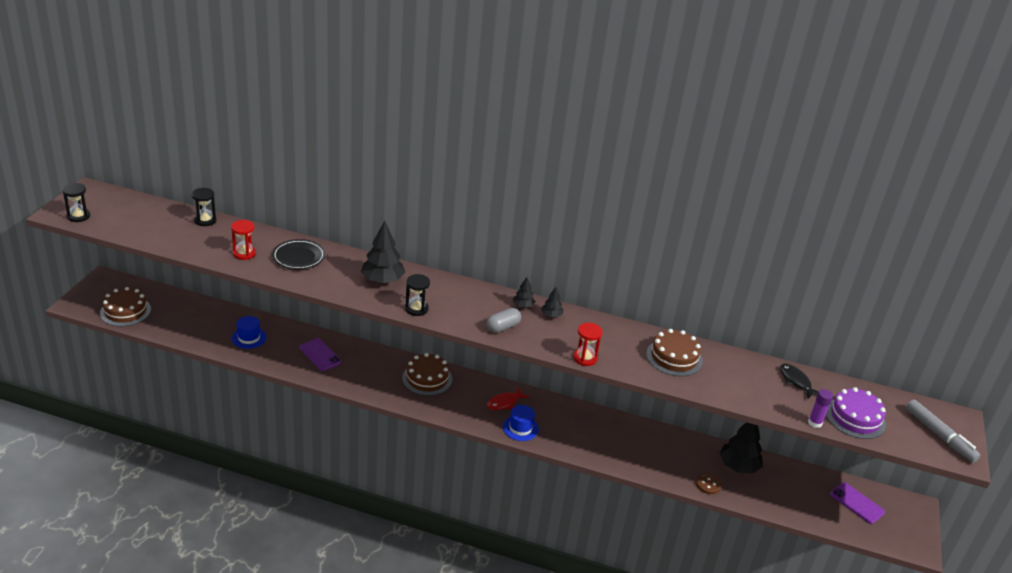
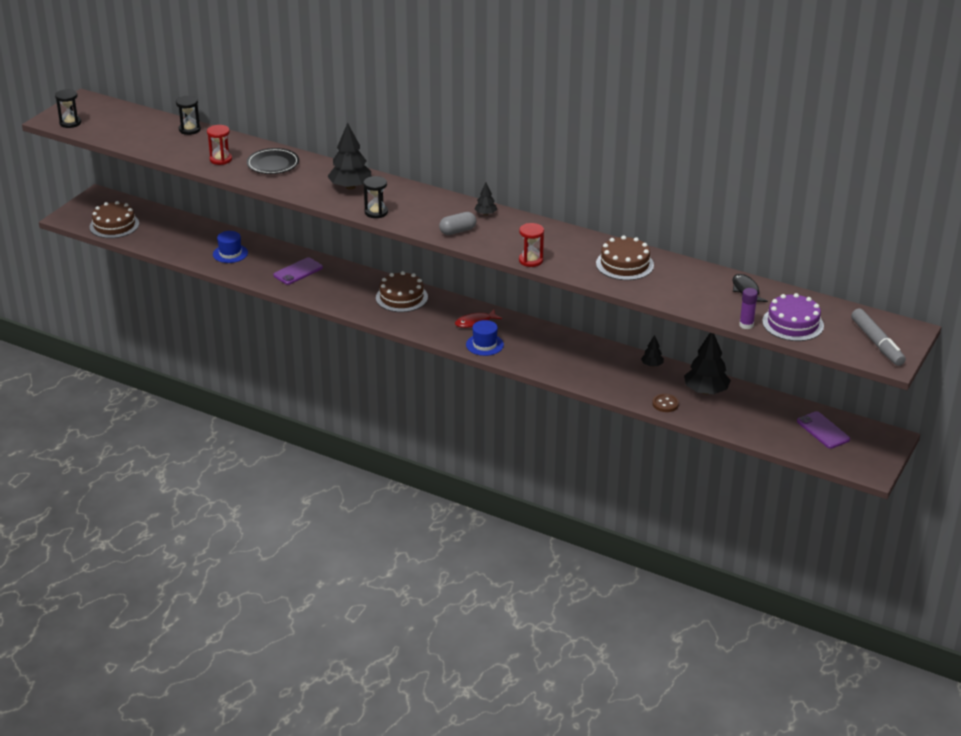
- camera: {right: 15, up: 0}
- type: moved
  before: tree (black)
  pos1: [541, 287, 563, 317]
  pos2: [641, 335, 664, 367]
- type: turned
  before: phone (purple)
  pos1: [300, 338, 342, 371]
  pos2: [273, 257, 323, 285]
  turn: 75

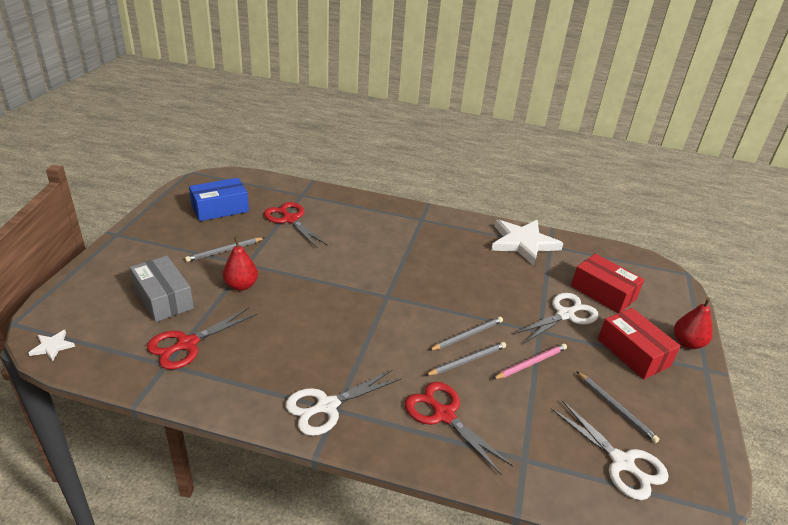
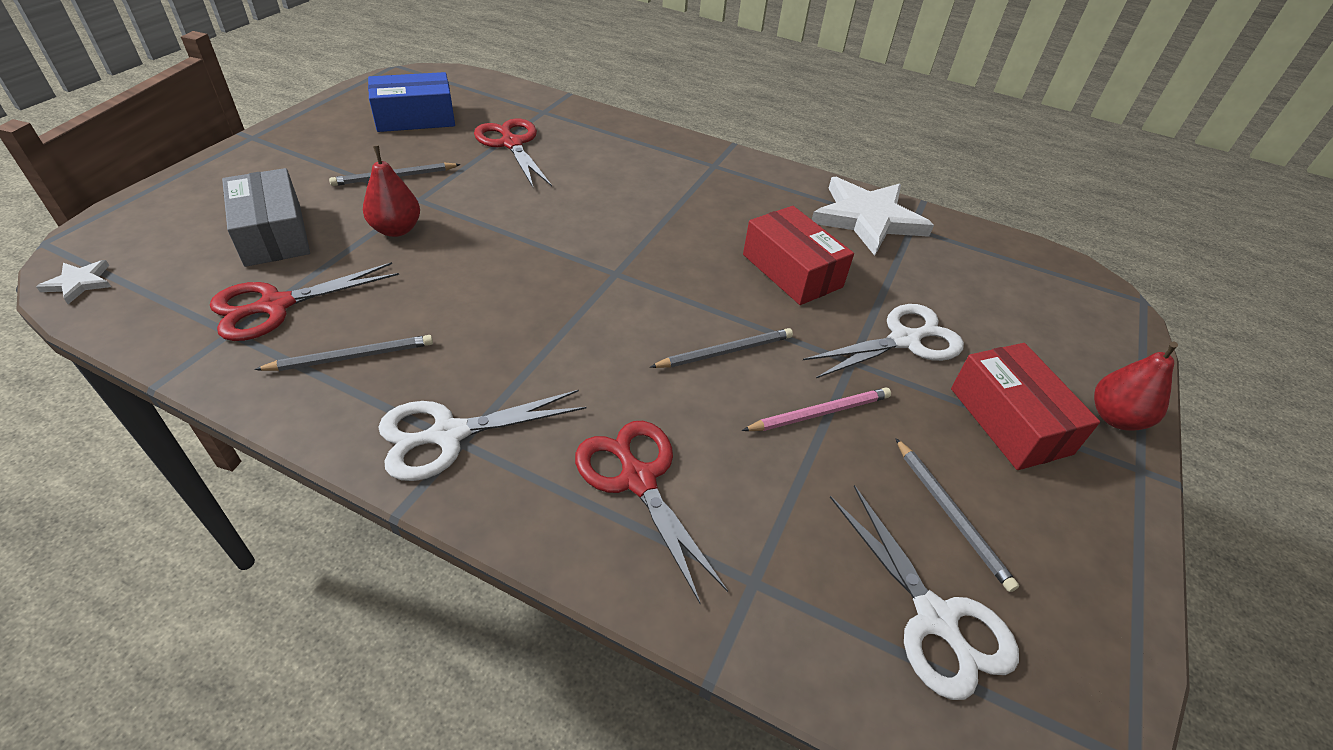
- camera: {right: 10, up: 10}
- type: moved
  before: box (red)
  pos1: [571, 254, 644, 313]
  pos2: [743, 206, 854, 305]
- type: moved
  before: pencil (grey)
  pos1: [425, 342, 506, 376]
  pos2: [254, 335, 433, 371]

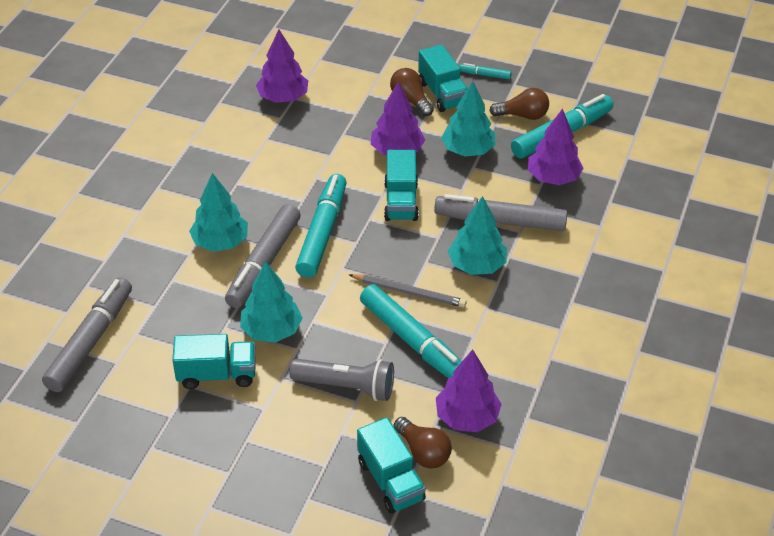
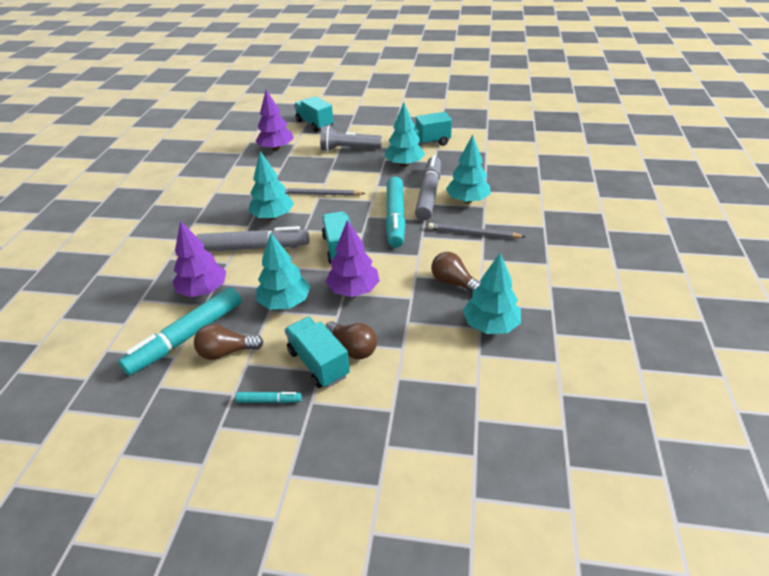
- camera: {right: 170, up: -5}
- type: recoloured
  before: tree (purple)
  after: tree (turquoise)
  pos1: [256, 29, 308, 103]
  pos2: [463, 253, 521, 334]
- type: removed
  before: marker (grey)
  pos1: [42, 278, 132, 392]
- type: removed
  before: marker (turquoise)
  pos1: [360, 284, 462, 378]
- type: moved
  before: light bulb (brown)
  pos1: [394, 417, 452, 469]
  pos2: [431, 252, 481, 293]
- type: added
  after: pencil (grey)
  pos2: [428, 223, 525, 239]

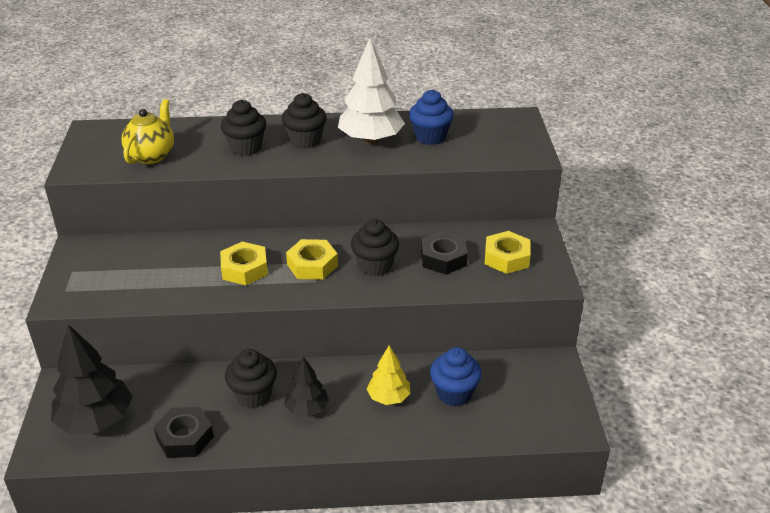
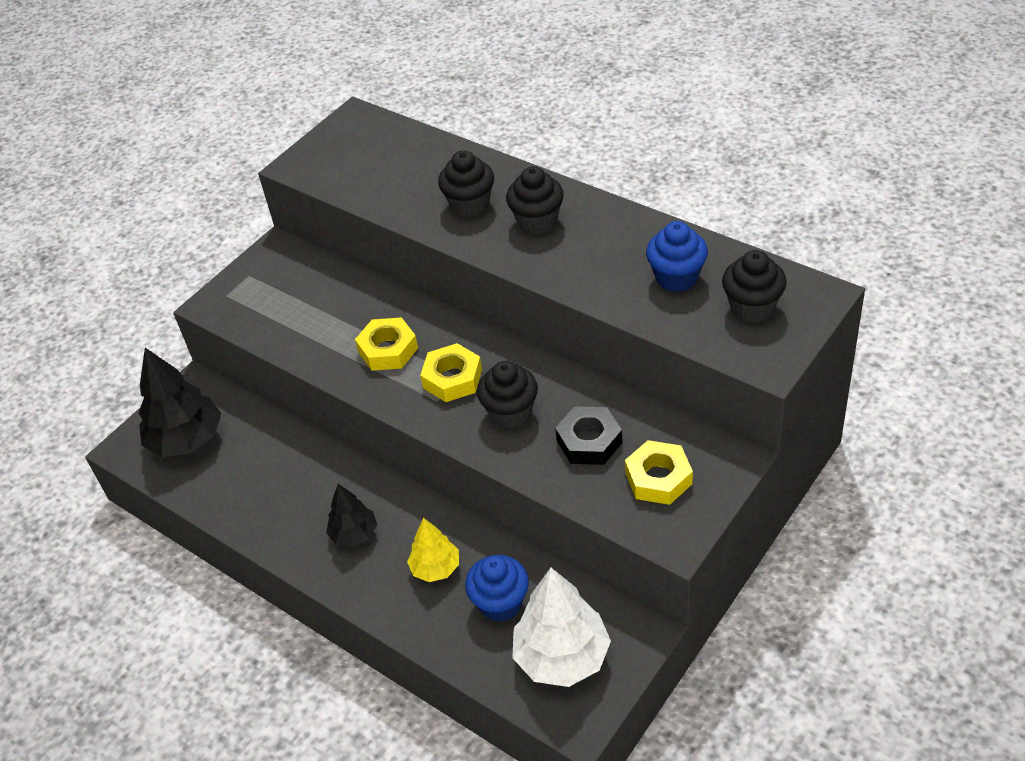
- camera: {right: 45, up: 10}
- type: moved
  before: tree (white)
  pos1: [338, 38, 405, 144]
  pos2: [512, 568, 611, 687]
- type: removed
  before: teapot (yellow)
  pos1: [122, 99, 174, 164]
- type: moved
  before: cupcake (black)
  pos1: [225, 349, 277, 408]
  pos2: [722, 250, 787, 323]
- type: removed
  before: nut (black)
  pos1: [154, 407, 214, 458]

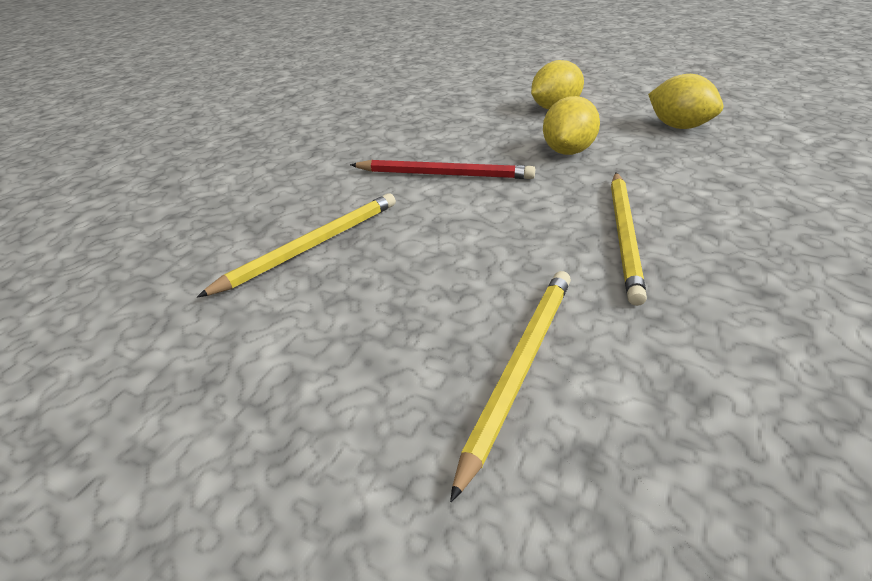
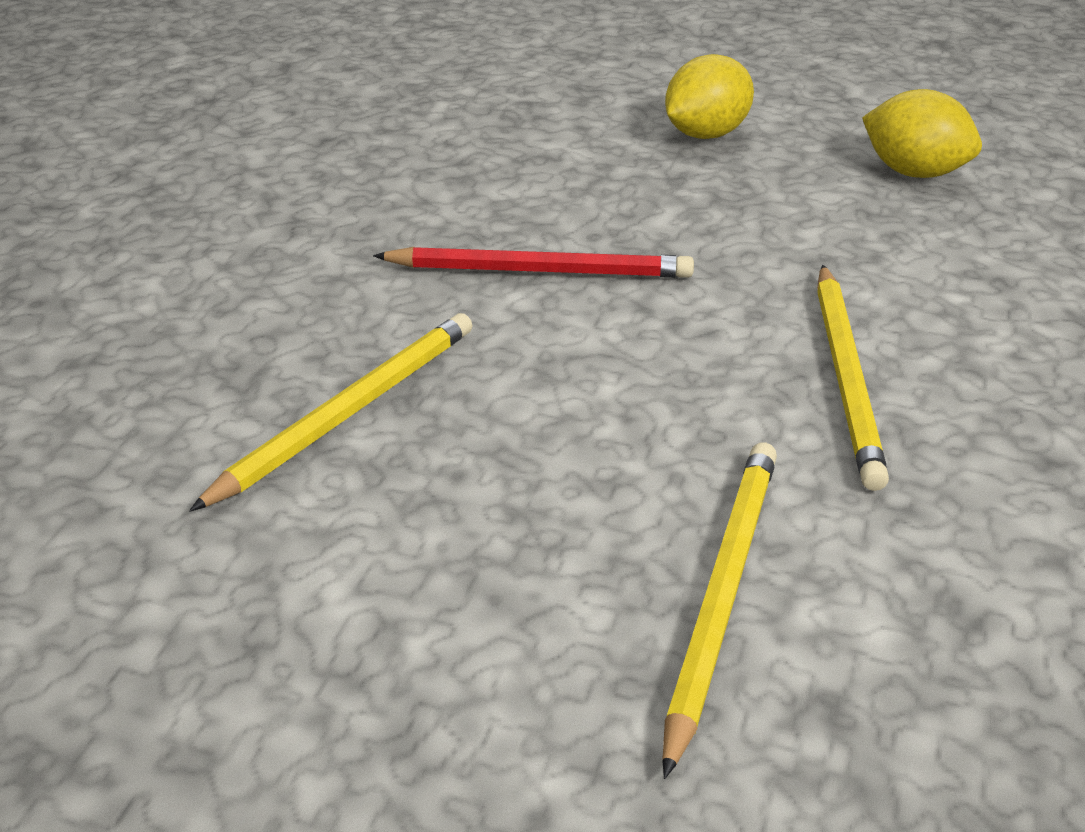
- camera: {right: -10, up: 0}
- type: removed
  before: lemon (yellow)
  pos1: [543, 96, 600, 155]

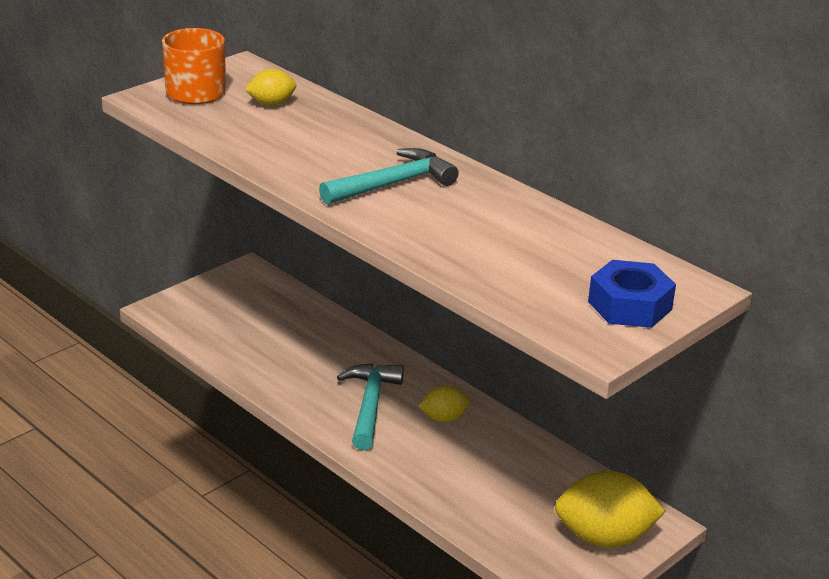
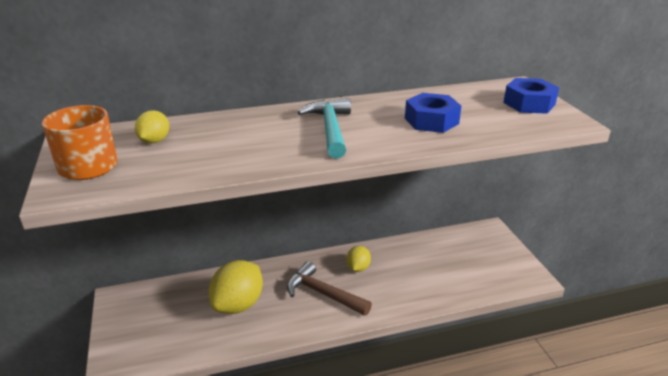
- camera: {right: -60, up: 0}
- type: recoloured
  before: hammer (turquoise)
  after: hammer (brown)
  pos1: [337, 363, 404, 450]
  pos2: [287, 261, 372, 316]
- type: moved
  before: lemon (yellow)
  pos1: [555, 471, 666, 548]
  pos2: [209, 260, 263, 314]
- type: added
  after: nut (blue)
  pos2: [405, 93, 461, 133]

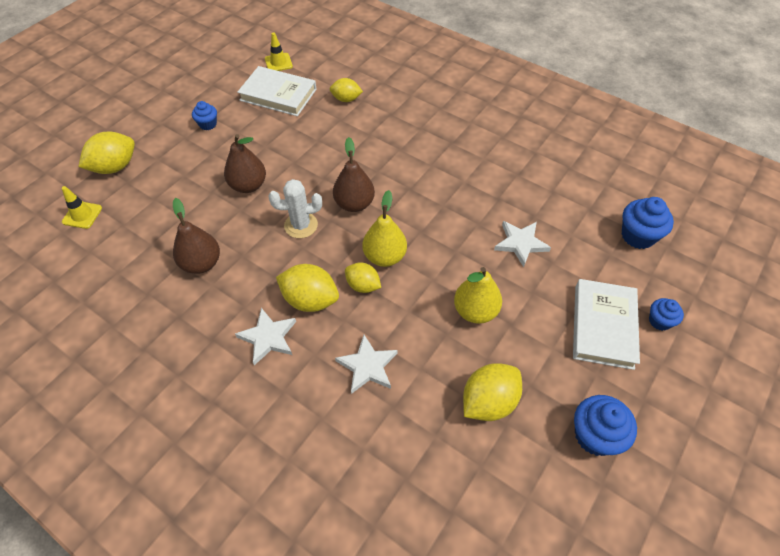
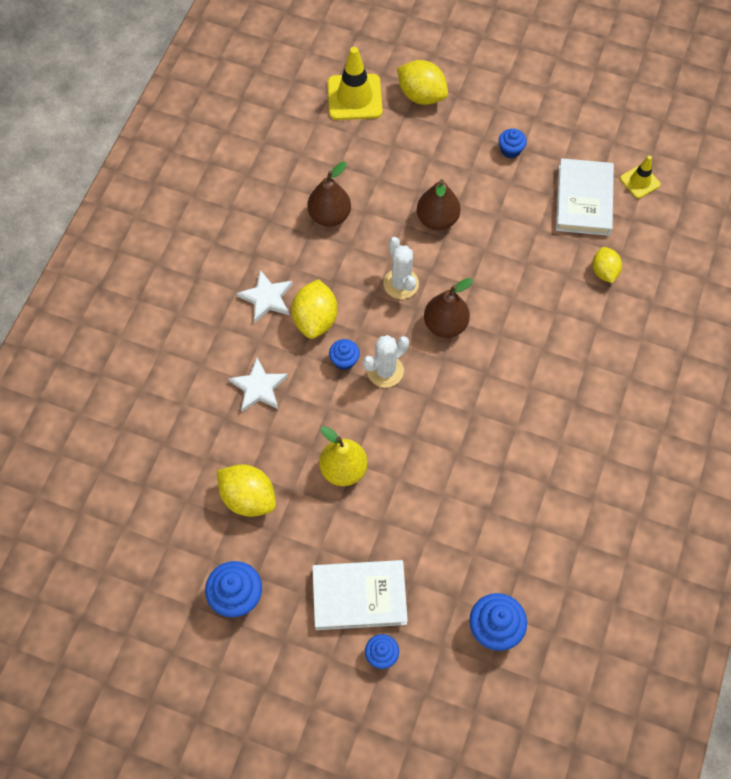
- camera: {right: 75, up: 10}
- type: resized
  before: traffic cone (yellow)
  pos1: [62, 186, 102, 229]
  pos2: [328, 47, 382, 120]
  scale: 1.77
- type: replaced
  before: pear (yellow)
  after: cactus (white)
  pos1: [363, 190, 407, 267]
  pos2: [363, 335, 409, 388]
- type: removed
  before: star (white)
  pos1: [494, 221, 551, 267]
- type: replaced
  before: lemon (yellow)
  after: cupcake (blue)
  pos1: [345, 262, 381, 293]
  pos2: [329, 339, 360, 370]

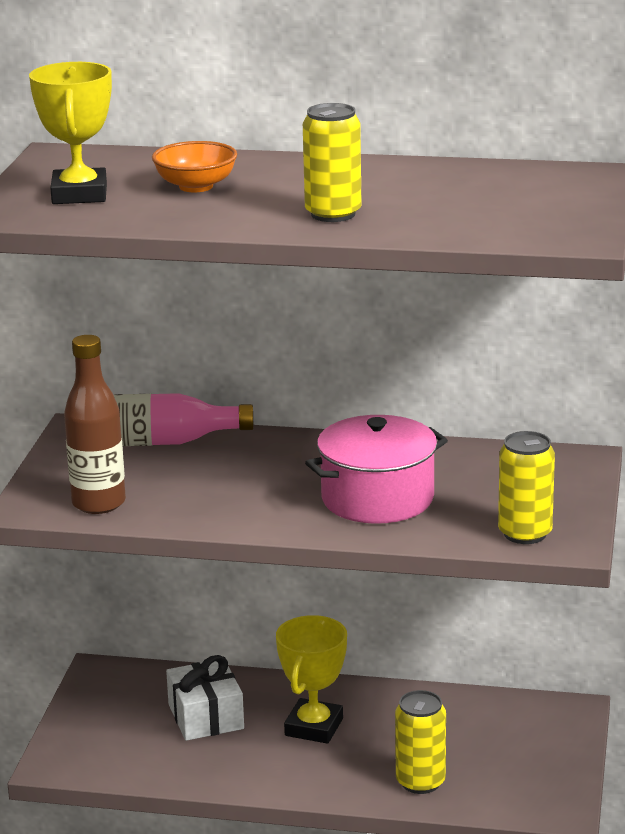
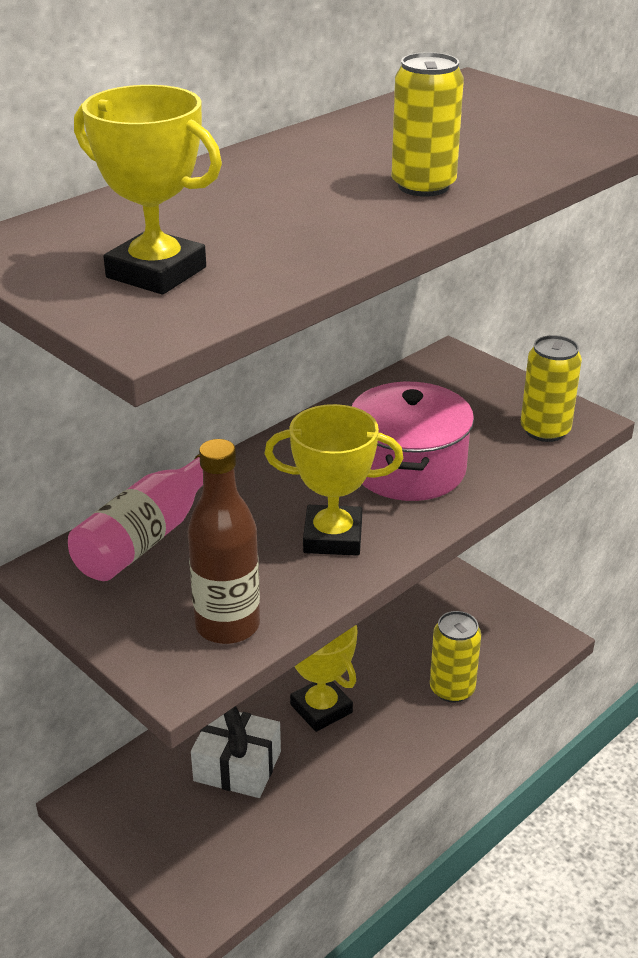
- camera: {right: -55, up: 10}
- type: removed
  before: bowl (orange)
  pos1: [152, 141, 237, 192]
- type: added
  after: trophy (yellow)
  pos2: [264, 404, 403, 556]

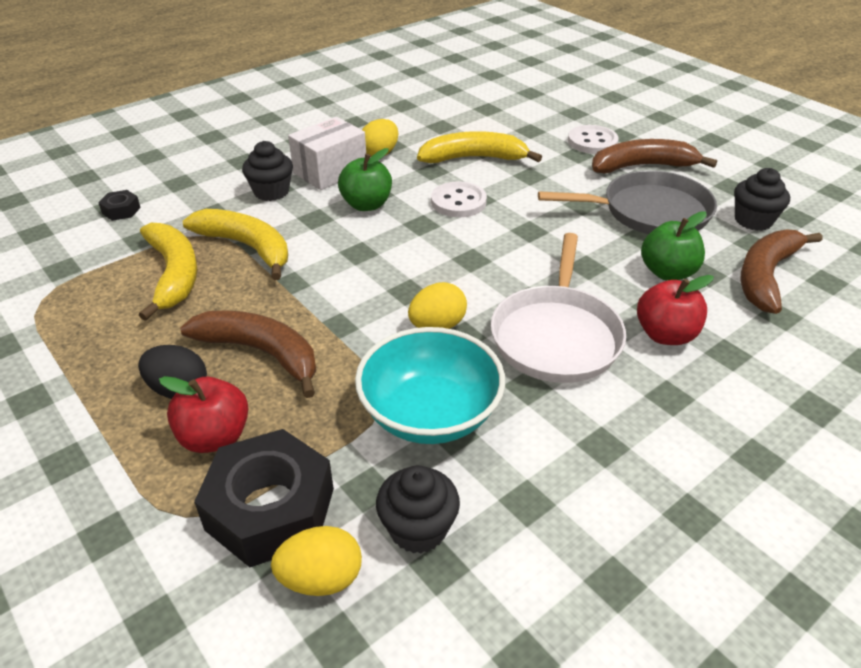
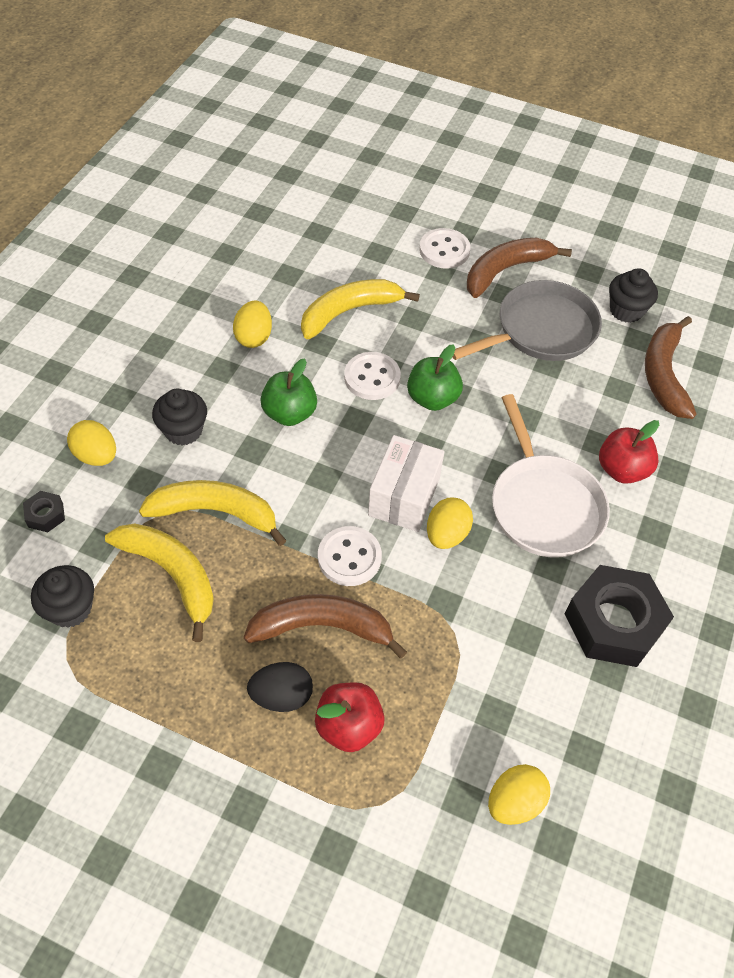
- camera: {right: -30, up: 15}
- type: moved
  before: box (white)
  pos1: [288, 117, 366, 190]
  pos2: [368, 435, 444, 532]
- type: moved
  before: apple (green)
  pos1: [641, 211, 707, 281]
  pos2: [407, 344, 463, 411]
- type: removed
  before: bowl (turquoise)
  pos1: [355, 327, 505, 444]
- type: moved
  before: nut (black)
  pos1: [194, 429, 334, 567]
  pos2: [565, 565, 674, 667]
- type: moved
  before: cupcake (black)
  pos1: [376, 465, 460, 554]
  pos2: [31, 565, 94, 628]
- type: added
  after: egg (yellow)
  pos2: [67, 420, 116, 466]
- type: added
  after: button (white)
  pos2: [318, 526, 382, 586]

